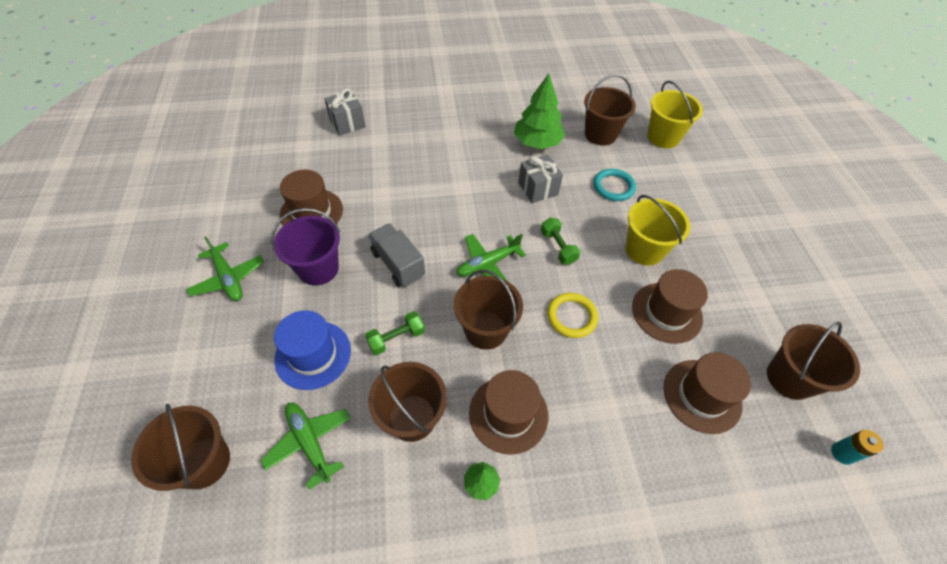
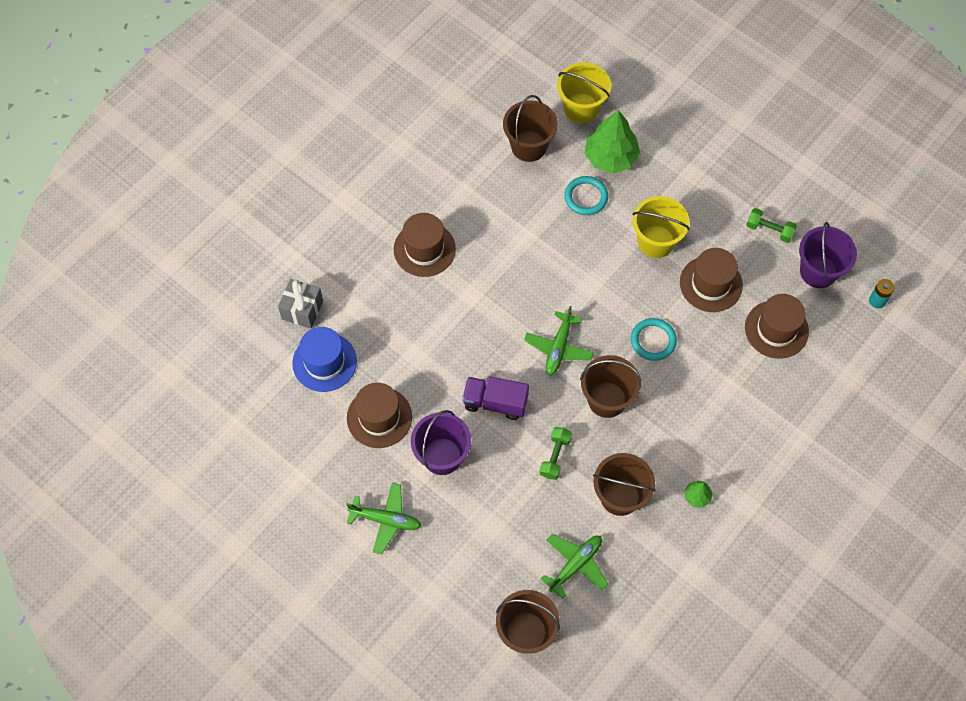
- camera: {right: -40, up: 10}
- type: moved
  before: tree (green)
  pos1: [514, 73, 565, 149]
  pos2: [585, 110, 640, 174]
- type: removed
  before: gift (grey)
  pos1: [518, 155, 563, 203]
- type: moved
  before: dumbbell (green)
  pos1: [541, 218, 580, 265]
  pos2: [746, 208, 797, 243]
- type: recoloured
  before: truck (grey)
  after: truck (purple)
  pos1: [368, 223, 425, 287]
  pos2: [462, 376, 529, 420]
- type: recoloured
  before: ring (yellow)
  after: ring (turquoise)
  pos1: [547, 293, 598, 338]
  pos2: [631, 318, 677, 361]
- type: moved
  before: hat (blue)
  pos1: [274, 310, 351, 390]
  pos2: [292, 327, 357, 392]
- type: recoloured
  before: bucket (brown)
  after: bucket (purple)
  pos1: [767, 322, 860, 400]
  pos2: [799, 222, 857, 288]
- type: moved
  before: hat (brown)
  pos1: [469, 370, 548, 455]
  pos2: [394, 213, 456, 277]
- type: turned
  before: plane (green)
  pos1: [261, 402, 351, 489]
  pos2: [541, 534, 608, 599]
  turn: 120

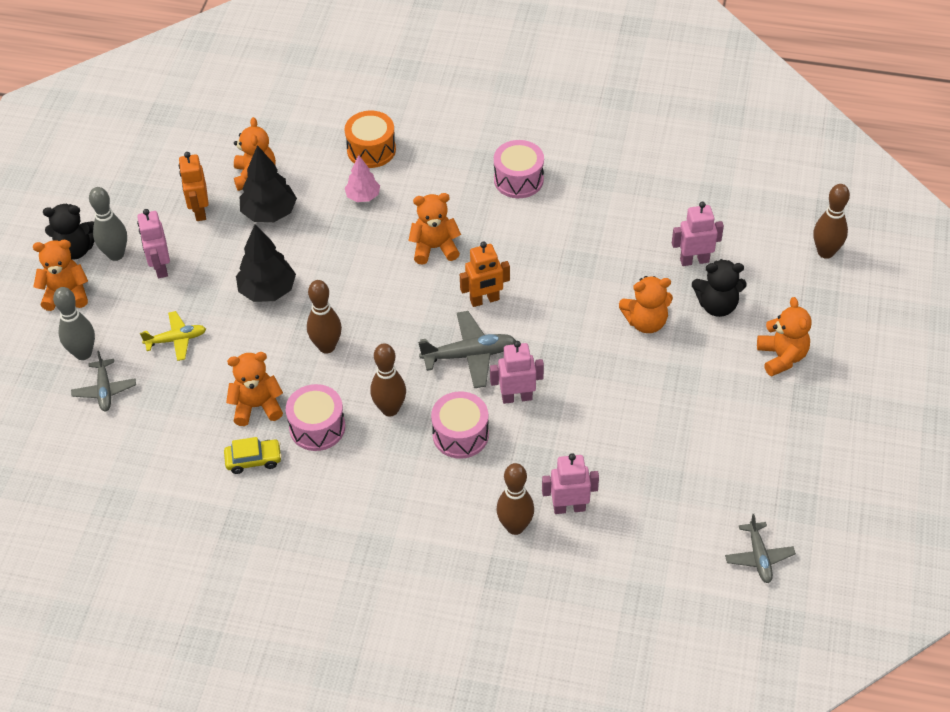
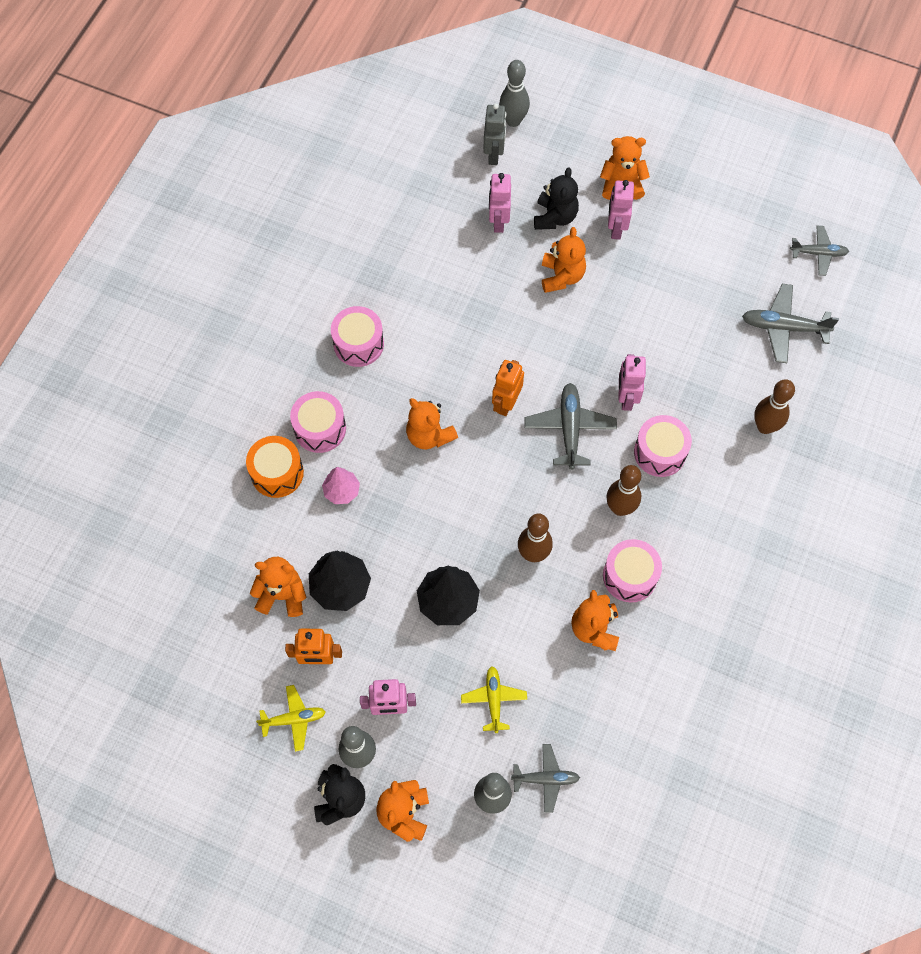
- camera: {right: -80, up: 15}
- type: recoloured
  before: bowling pin (brown)
  after: bowling pin (grey)
  pos1: [813, 184, 850, 259]
  pos2: [499, 60, 530, 127]
- type: turned
  before: teddy bear (orange)
  pos1: [409, 193, 461, 265]
  pos2: [406, 398, 458, 449]
  turn: -45
- type: turned
  before: robot (orange)
  pos1: [460, 241, 510, 307]
  pos2: [492, 360, 524, 416]
  turn: -150
- type: removed
  before: car (yellow)
  pos1: [224, 437, 282, 474]
- type: moved
  before: robot (pink)
  pos1: [542, 453, 599, 514]
  pos2: [608, 180, 634, 240]
- type: added
  after: robot (grey)
  pos2: [483, 103, 507, 165]
- type: added
  after: plane (grey)
  pos2: [742, 284, 839, 363]
- type: added
  after: drum (pink)
  pos2: [290, 391, 346, 453]
- type: added
  after: plane (yellow)
  pos2: [256, 685, 326, 752]

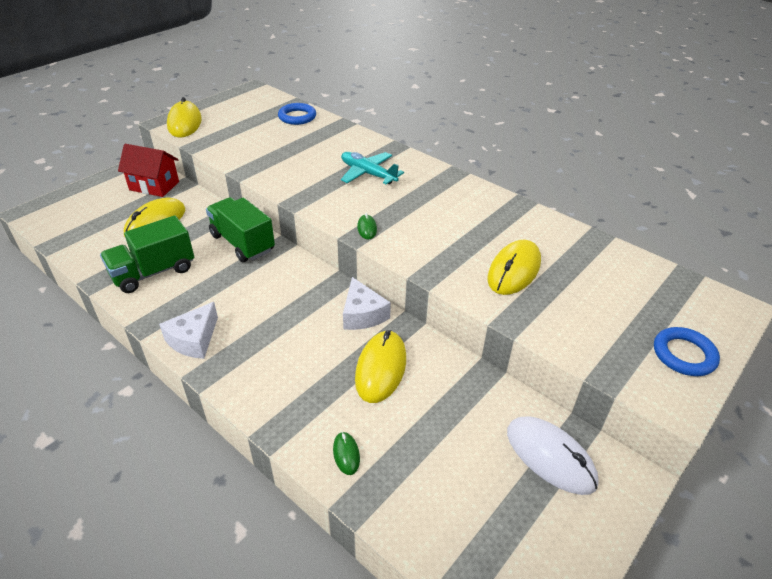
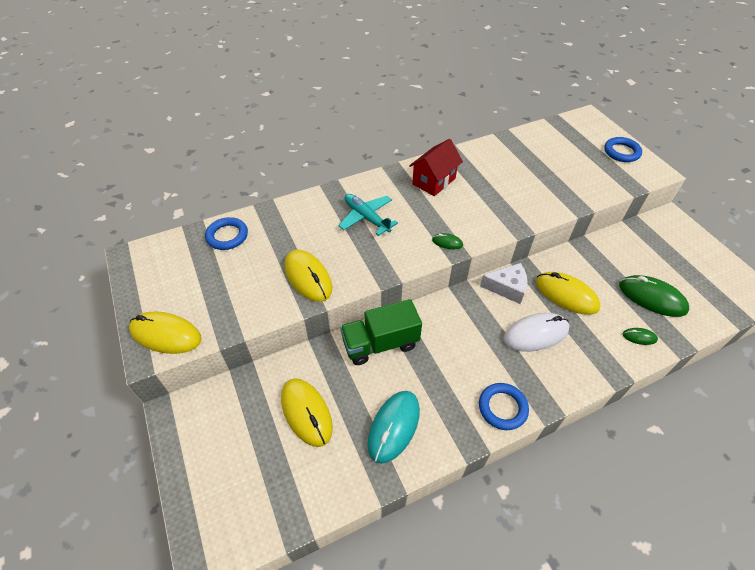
- camera: {right: -65, up: 10}
- type: moved
  before: house (red)
  pos1: [118, 144, 179, 197]
  pos2: [409, 139, 463, 196]
- type: turned
  before: plane (turquoise)
  pos1: [341, 152, 404, 185]
  pos2: [338, 194, 398, 236]
  turn: 75
- type: replaced
  before: truck (green)
  after: mouse (turquoise)
  pos1: [100, 215, 194, 293]
  pos2: [367, 391, 420, 464]
- type: moved
  before: mouse (yellow)
  pos1: [487, 240, 541, 295]
  pos2: [285, 250, 332, 302]
- type: replaced
  before: cheese (white)
  after: ring (blue)
  pos1: [159, 302, 218, 359]
  pos2: [479, 383, 529, 430]
- type: moved
  before: mouse (white)
  pos1: [507, 416, 598, 495]
  pos2: [503, 313, 569, 352]
- type: added
  after: mouse (green)
  pos2: [619, 275, 689, 317]

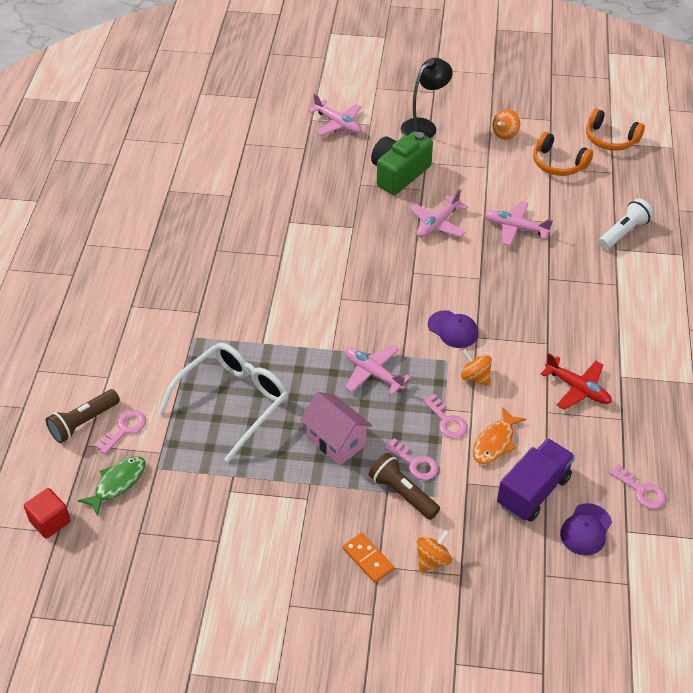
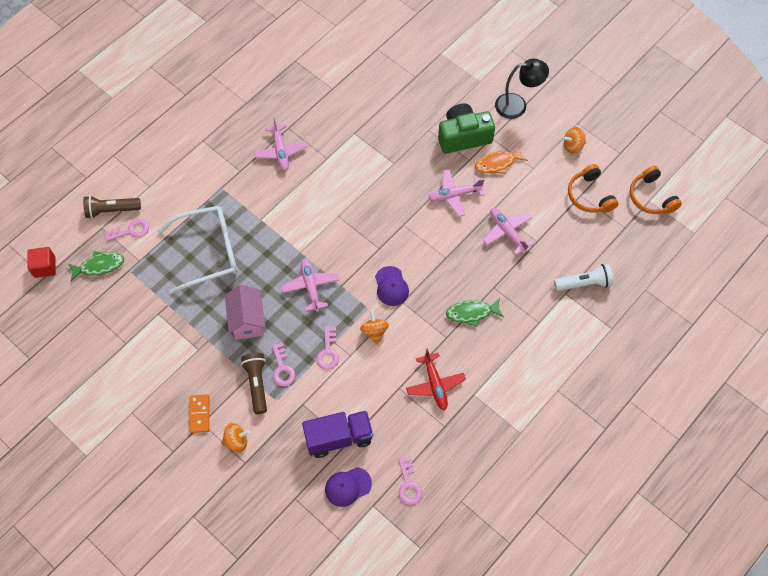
- camera: {right: 35, up: 15}
- type: moved
  before: plane (pink)
  pos1: [308, 94, 361, 136]
  pos2: [254, 117, 308, 171]
- type: moved
  before: fish (orange)
  pos1: [473, 407, 526, 464]
  pos2: [475, 145, 528, 174]
- type: added
  after: fish (green)
  pos2: [446, 298, 504, 327]

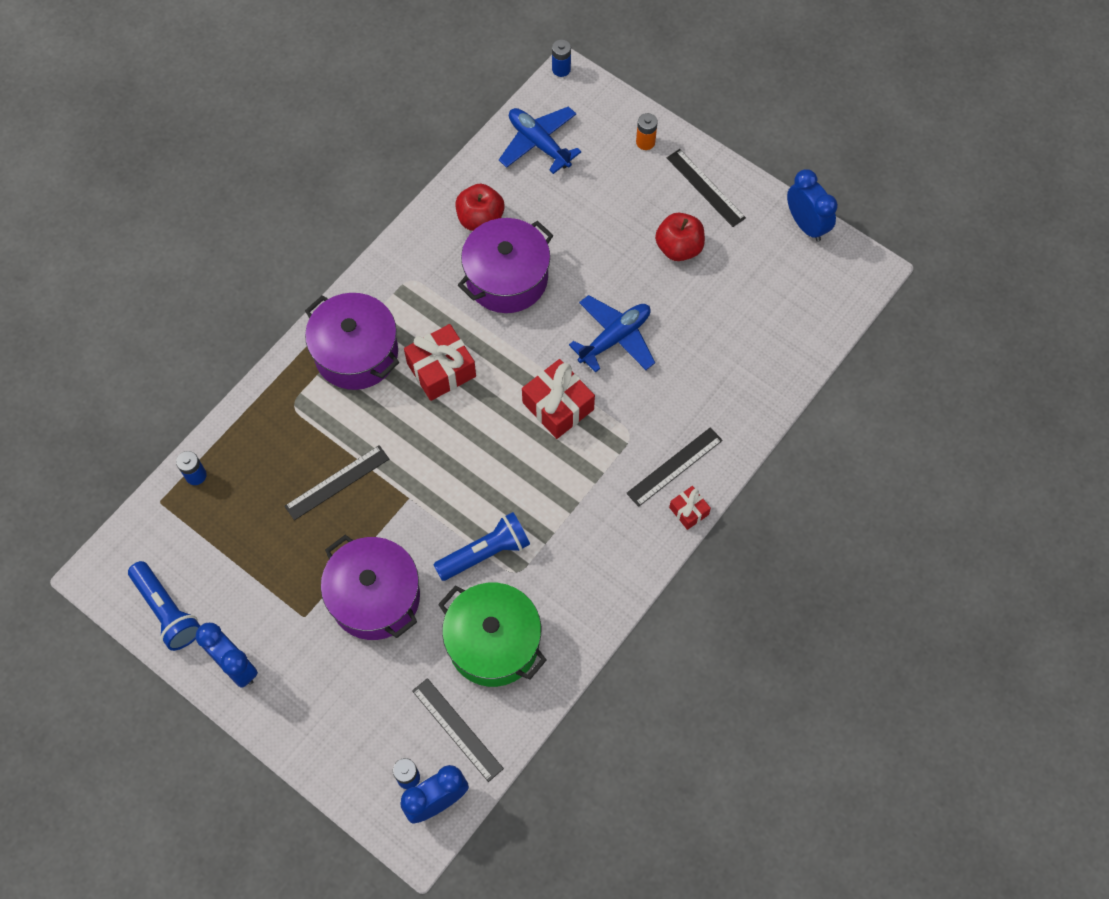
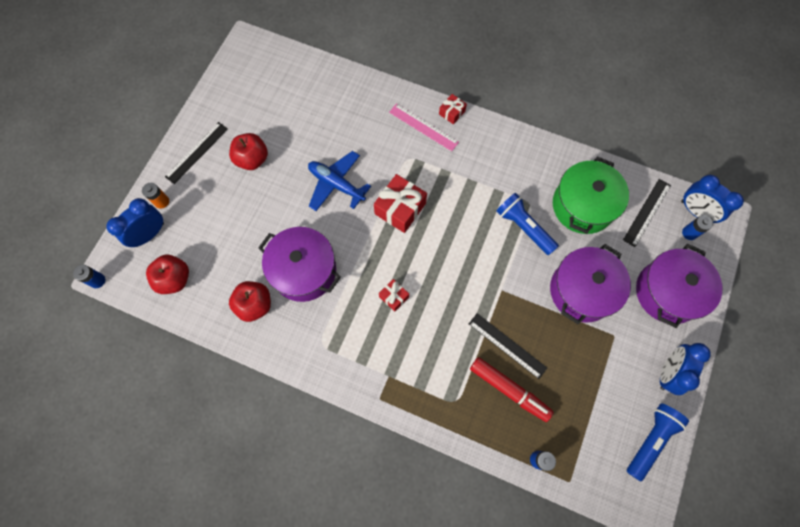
- camera: {right: -105, up: 5}
- type: replaced
  before: plane (blue)
  after: apple (red)
  pos1: [499, 106, 581, 174]
  pos2: [146, 255, 189, 294]
- type: moved
  before: clock (blue)
  pos1: [787, 169, 838, 242]
  pos2: [106, 198, 164, 247]
- type: moved
  before: pot (purple)
  pos1: [305, 293, 399, 390]
  pos2: [636, 244, 722, 328]
- type: resized
  before: gift (red)
  pos1: [404, 324, 476, 401]
  pos2: [379, 279, 409, 312]
  scale: 0.54
- type: recoloured
  before: ruler (black)
  after: ruler (pink)
  pos1: [626, 427, 723, 507]
  pos2: [389, 103, 459, 151]
- type: added
  after: marker (red)
  pos2: [470, 357, 554, 422]

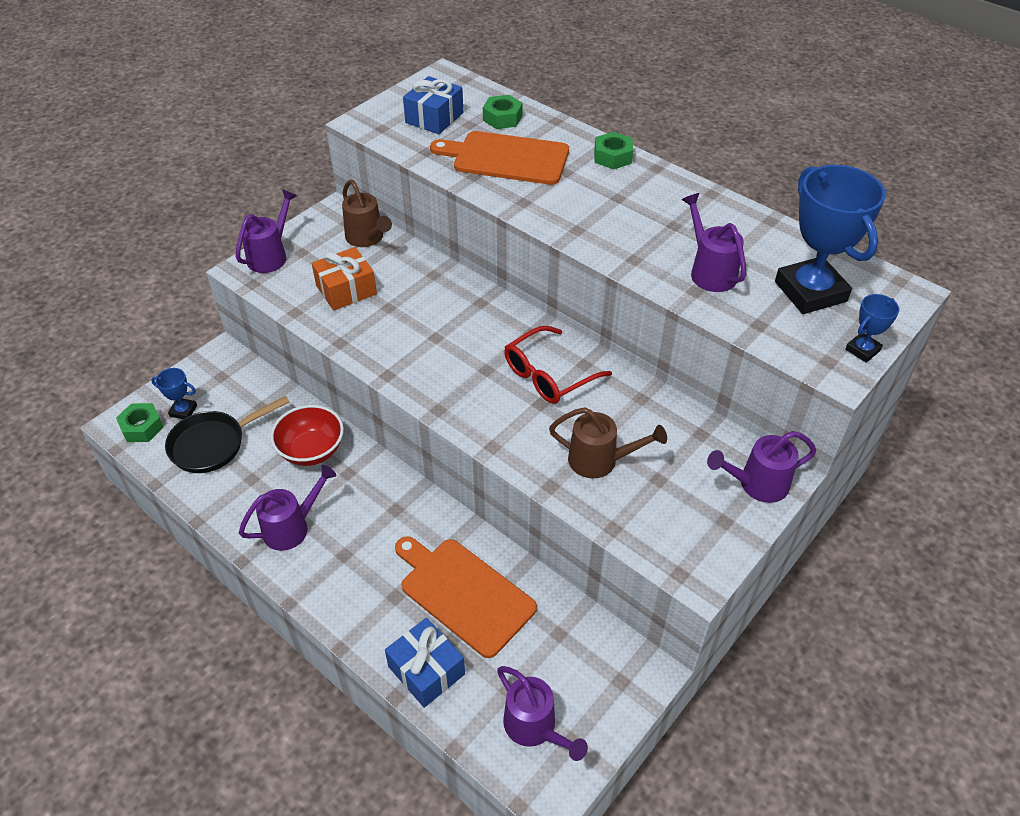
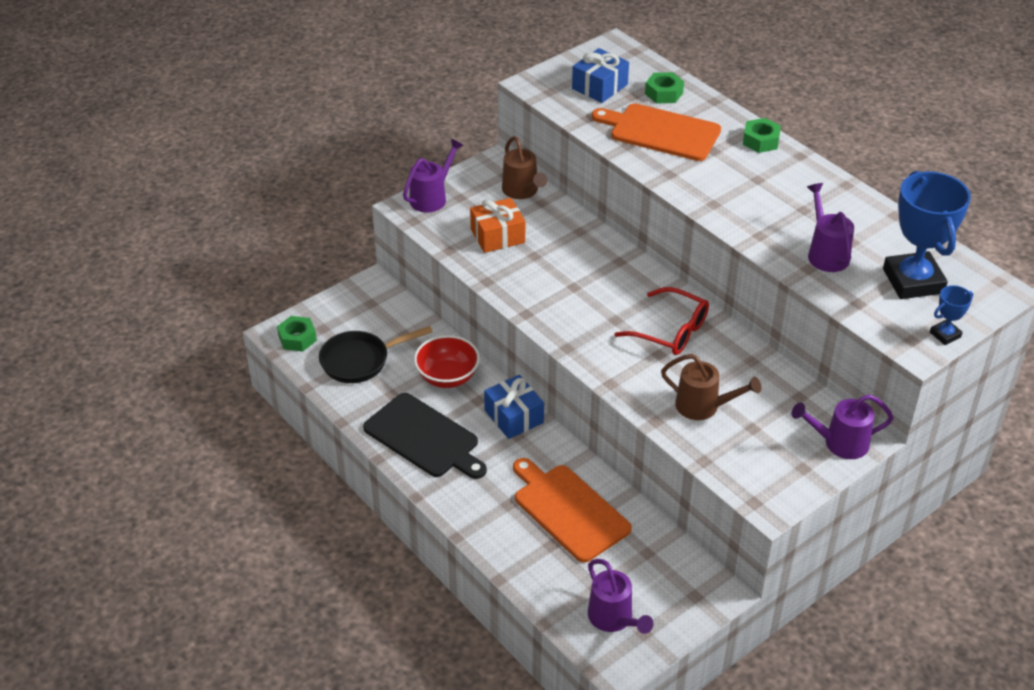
- camera: {right: 10, up: -5}
- type: turned
  before: glasses (red)
  pos1: [504, 326, 612, 404]
  pos2: [615, 287, 709, 355]
  turn: -120
- type: removed
  before: trophy (blue)
  pos1: [151, 368, 197, 419]
- type: replaced
  before: watering can (purple)
  after: cutting board (black)
  pos1: [239, 465, 337, 551]
  pos2: [363, 393, 487, 479]
- type: moved
  before: gift (blue)
  pos1: [385, 618, 465, 708]
  pos2: [484, 375, 544, 439]

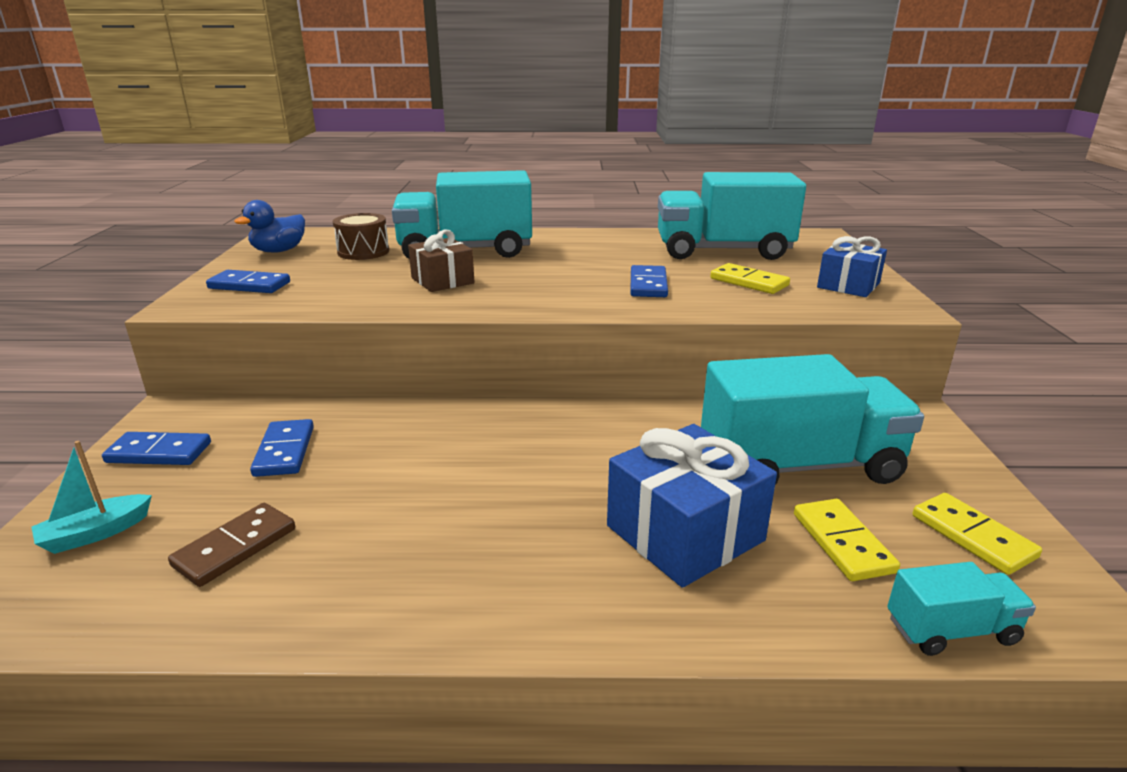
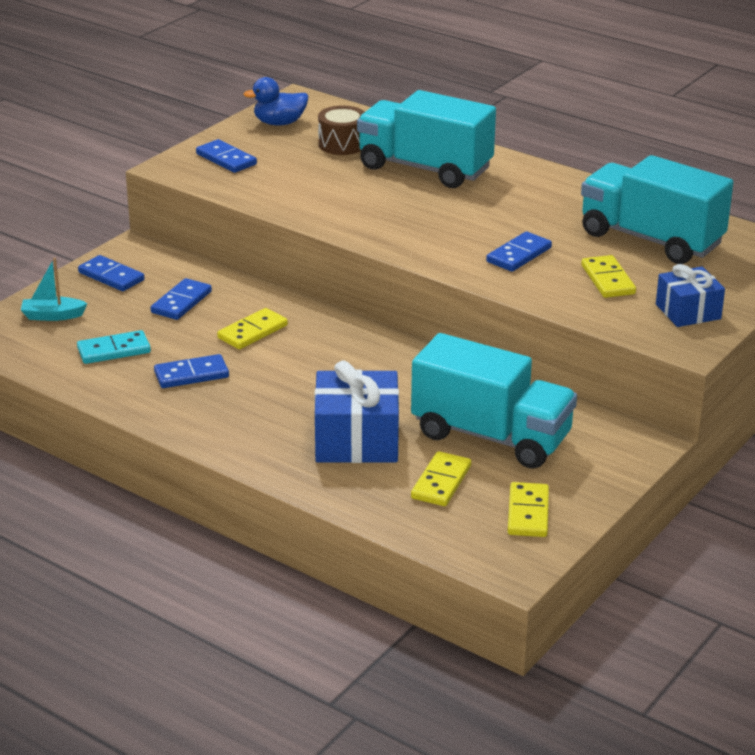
- camera: {right: 35, up: 5}
- type: removed
  before: gift (brown)
  pos1: [408, 229, 475, 292]
- type: recoloured
  before: domino (brown)
  after: domino (turquoise)
  pos1: [168, 503, 295, 587]
  pos2: [77, 330, 151, 364]
- type: removed
  before: truck (turquoise)
  pos1: [887, 562, 1036, 656]
- type: added
  after: domino (yellow)
  pos2: [217, 308, 288, 349]
- type: added
  after: domino (blue)
  pos2: [154, 354, 229, 388]

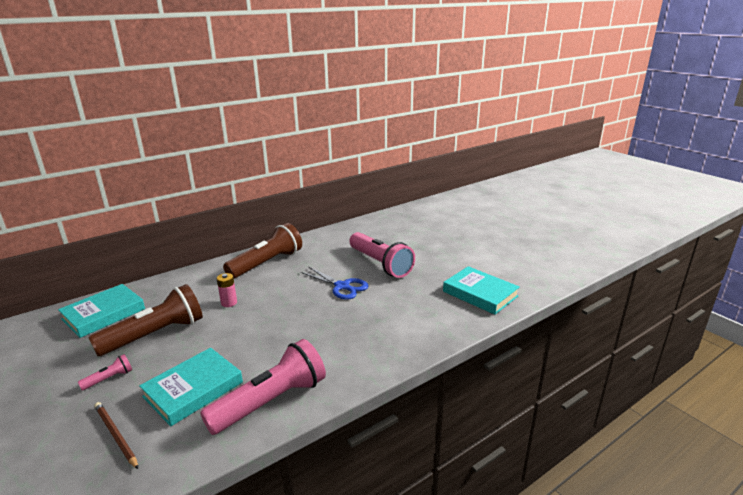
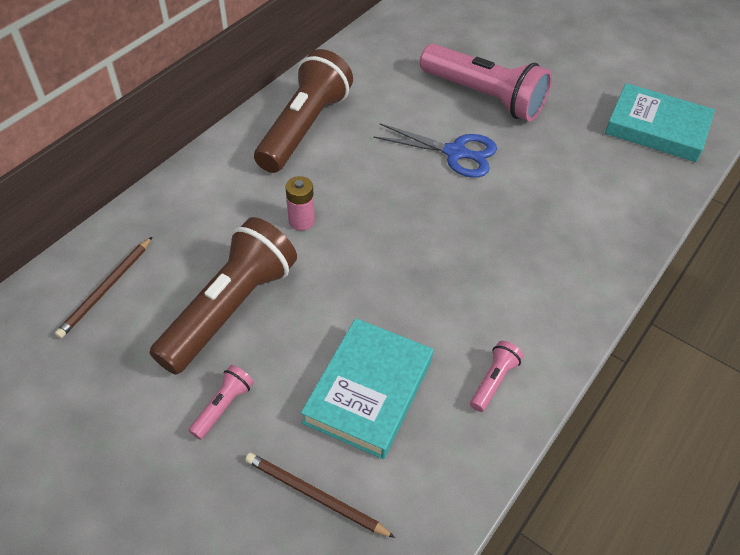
- camera: {right: -20, up: 25}
- type: replaced
  before: book (turquoise)
  after: pencil (brown)
  pos1: [58, 284, 145, 338]
  pos2: [55, 237, 152, 339]
- type: resized
  before: flashlight (pink)
  pos1: [200, 339, 326, 435]
  pos2: [470, 341, 523, 412]
  scale: 0.42

